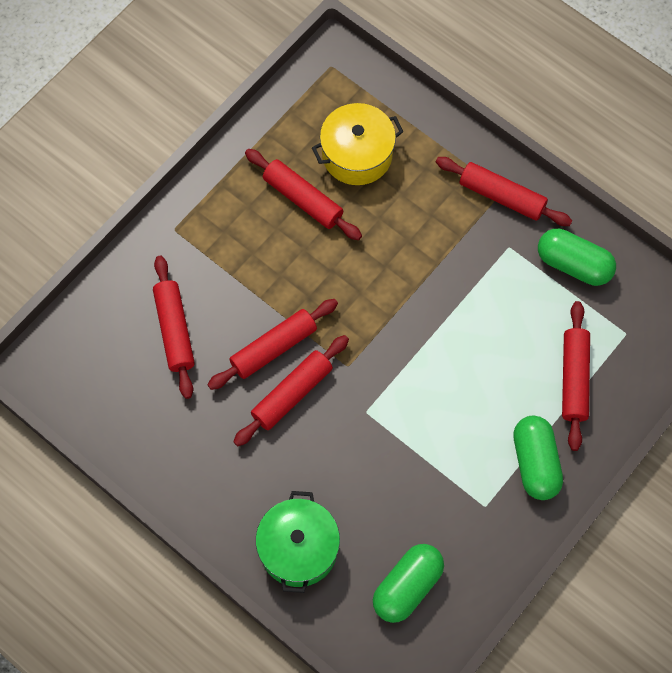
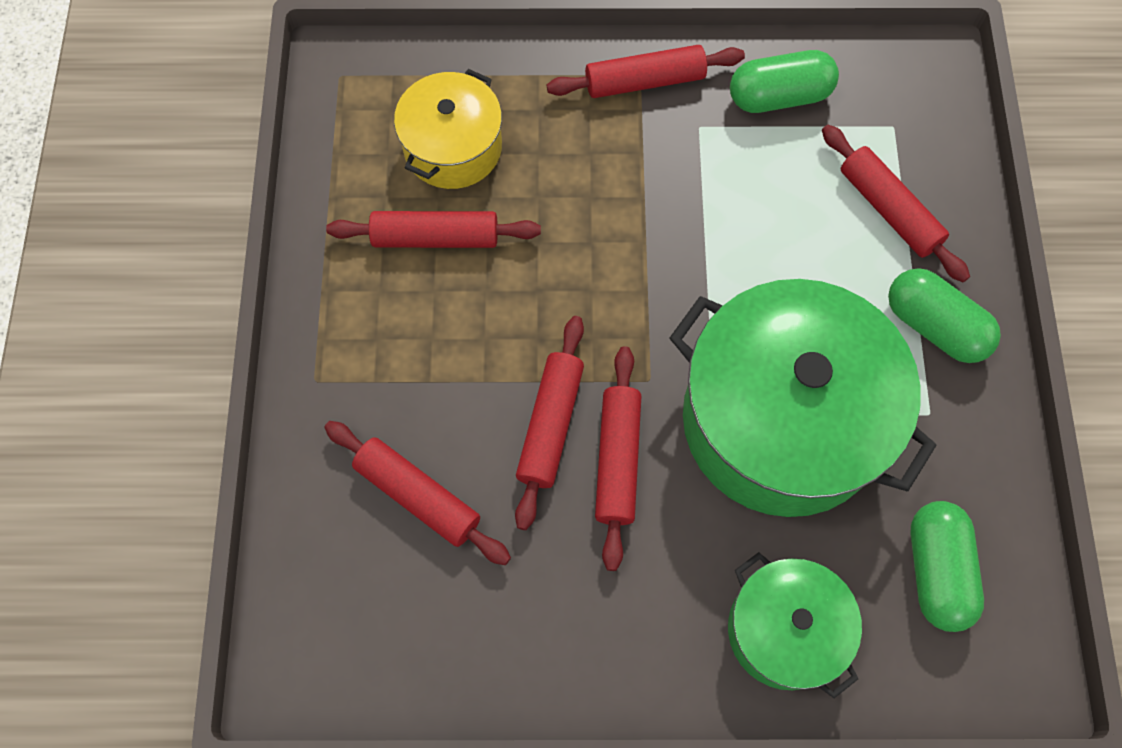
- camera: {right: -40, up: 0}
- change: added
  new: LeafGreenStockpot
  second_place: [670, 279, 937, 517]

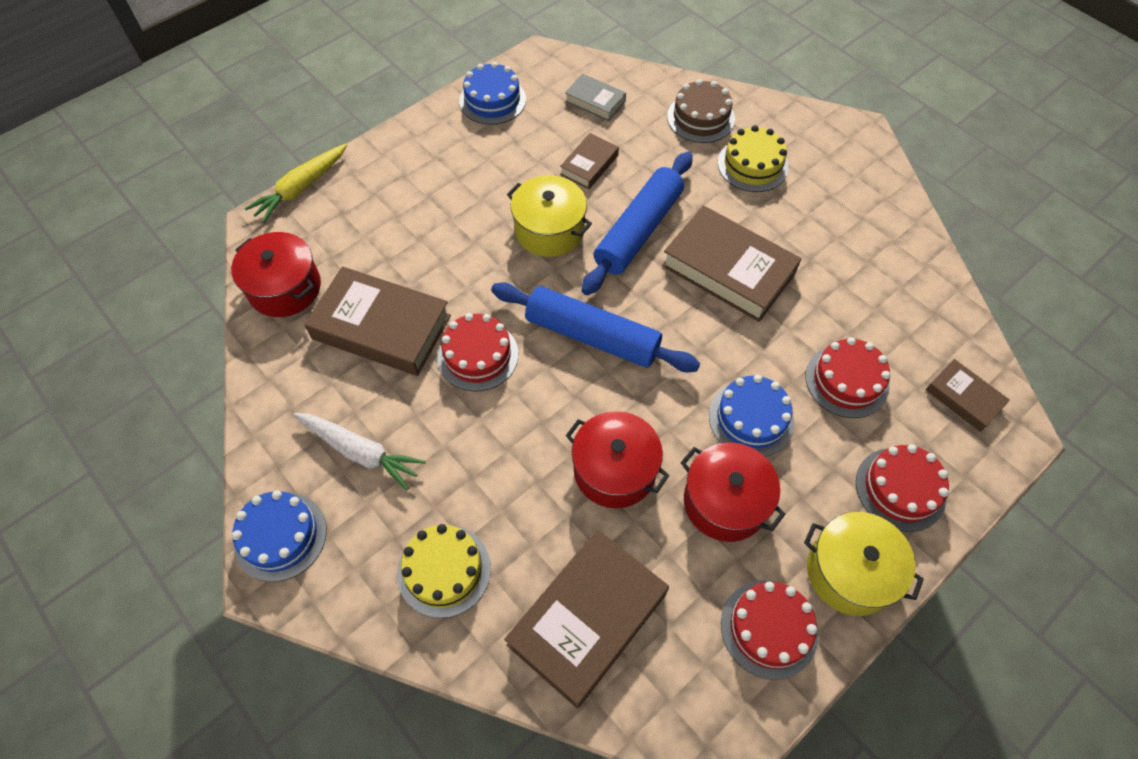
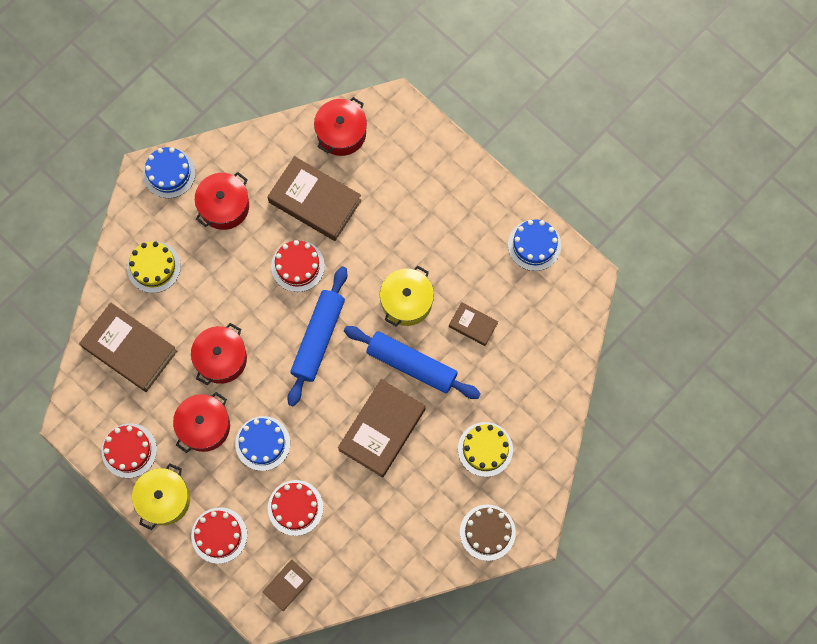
- camera: {right: 85, up: 15}
- change: removed
  old: AshGreyBook
  first_place: [565, 73, 626, 121]
- change: moved
  old: RussetCake
  first_place: [667, 79, 735, 143]
  second_place: [460, 504, 516, 561]
- change: removed
  old: YellowRootVegetable
  first_place: [245, 144, 347, 223]
- change: turned
  old: RussetBook
  first_place: [304, 266, 451, 376]
  second_place: [267, 156, 362, 241]
  degrees: -75
- change: replaced
  old: SnowWhiteRootVegetable
  new: RedStockpot
  first_place: [294, 413, 426, 491]
  second_place: [195, 172, 249, 230]

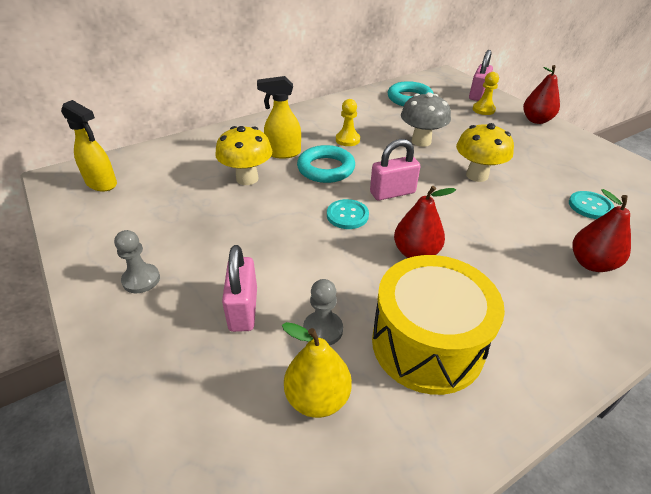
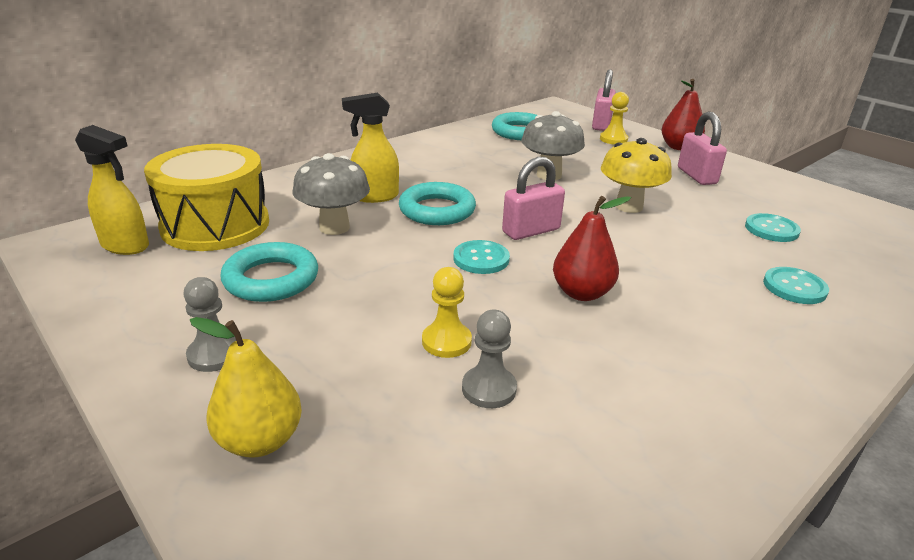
- camera: {right: -10, up: -10}
- change: moved
  old: YellowChessPawn
  first_place: [336, 99, 360, 146]
  second_place: [422, 267, 472, 358]
- change: recoloured
  old: YellowMushroom
  new: AshGreyMushroom
  first_place: [215, 126, 272, 185]
  second_place: [293, 153, 370, 235]
- change: replaced
  old: RedToyPear
  new: TealButton
  first_place: [572, 189, 631, 272]
  second_place: [763, 267, 829, 304]
- change: moved
  old: PinkLock
  first_place: [222, 245, 257, 332]
  second_place: [678, 112, 727, 185]
- change: moved
  old: YellowDrum
  first_place: [372, 255, 505, 395]
  second_place: [144, 144, 269, 251]
- change: moved
  old: YellowToyPear
  first_place: [282, 322, 352, 418]
  second_place: [190, 317, 302, 458]
- change: added
  new: TealTorus
  second_place: [220, 242, 318, 302]

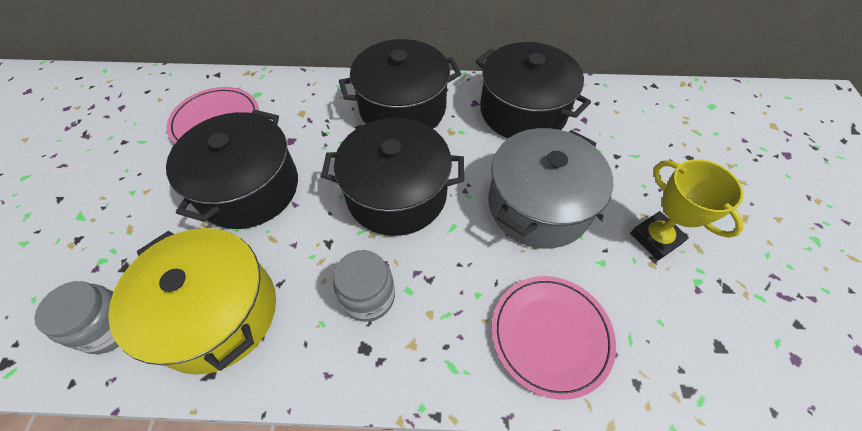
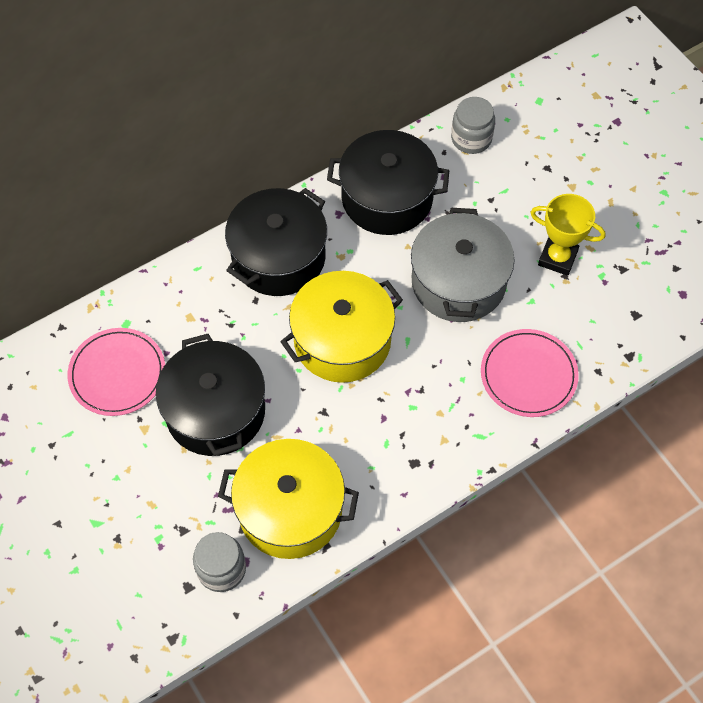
- camera: {right: -35, up: 5}
- change: recoloured
  old: BlackStockpot
  new: YellowStockpot
  first_place: [321, 118, 464, 236]
  second_place: [280, 271, 403, 383]
- change: moved
  old: AshGreyJamJar
  first_place: [333, 250, 395, 322]
  second_place: [451, 97, 495, 154]

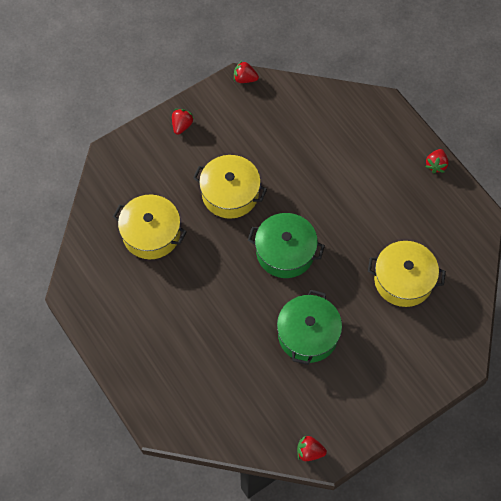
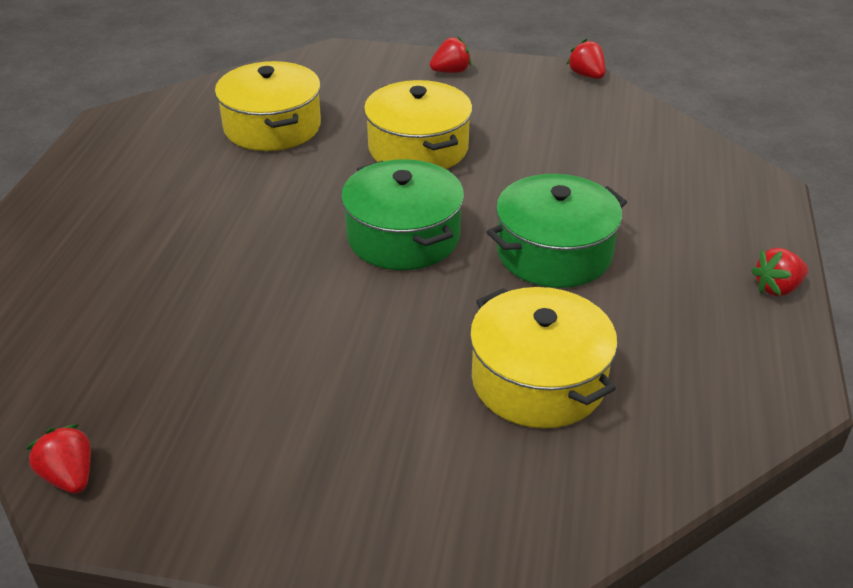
- camera: {right: 45, up: -25}
- change: moved
  old: LeafGreenStockpot
  first_place: [277, 290, 342, 365]
  second_place: [487, 174, 627, 288]

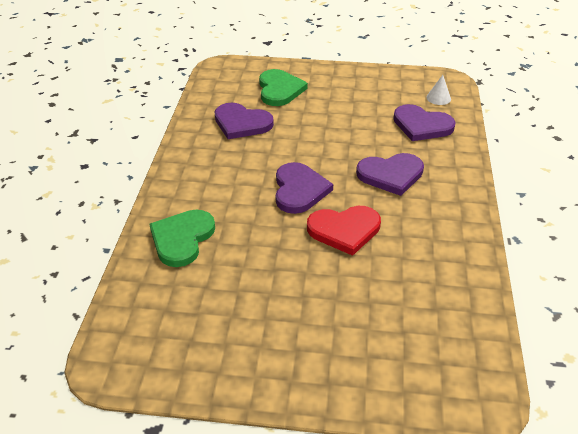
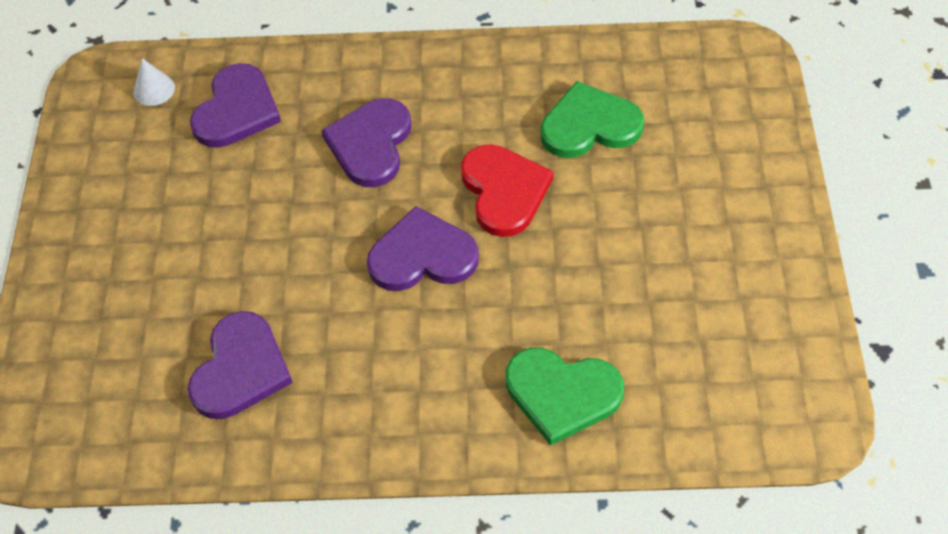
- camera: {right: -95, up: 15}
- change: moved
  old: LeafGreenLoveHeart
  first_place: [259, 69, 308, 106]
  second_place: [541, 81, 644, 158]
- change: turned
  old: PurpleLoveHeart
  first_place: [356, 153, 424, 196]
  second_place: [321, 98, 411, 187]
  degrees: -150

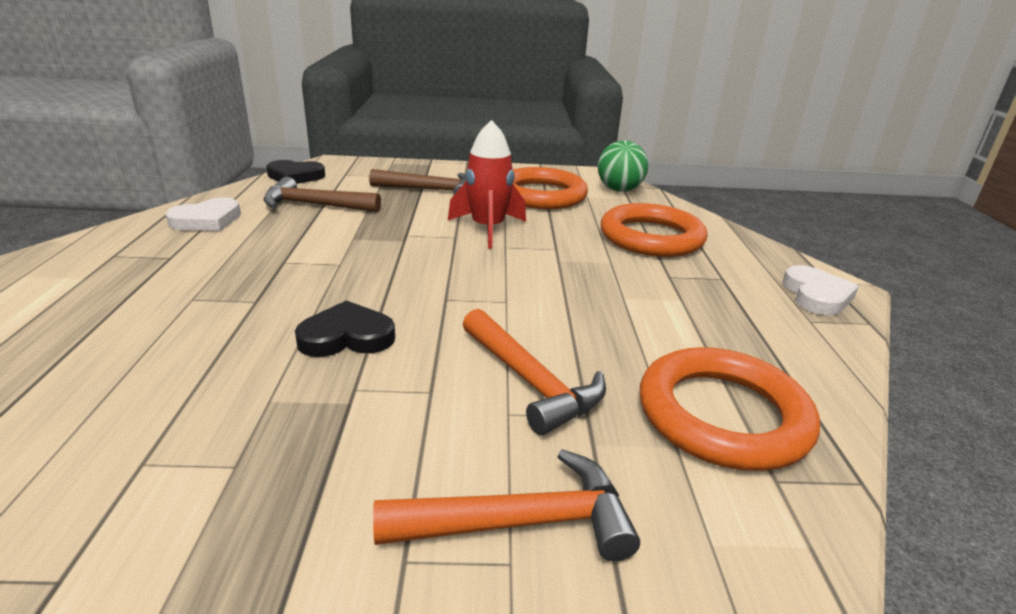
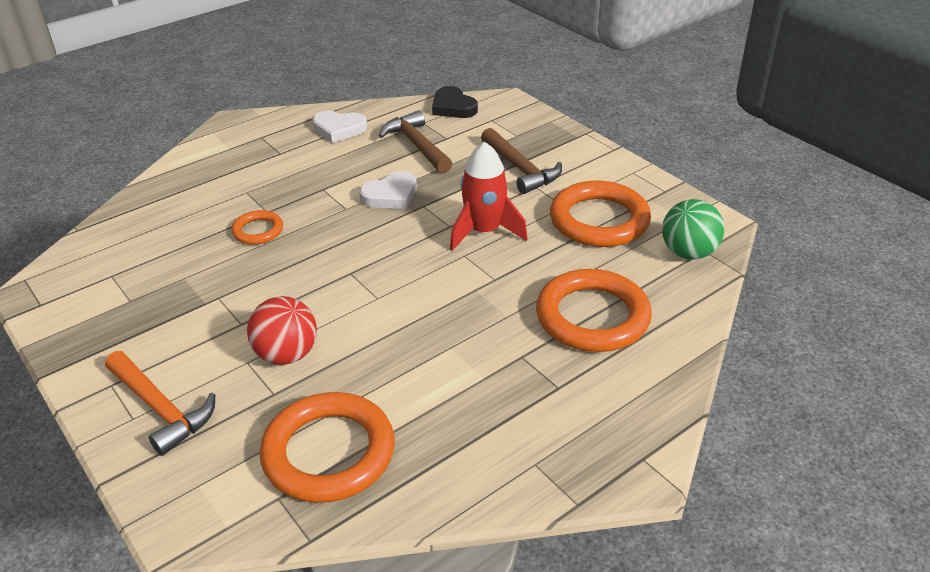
- camera: {right: 55, up: 10}
- change: moved
  old: SnowWhiteLoveHeart
  first_place: [783, 265, 859, 315]
  second_place: [359, 171, 417, 209]
- change: removed
  old: BlackLoveHeart
  first_place: [295, 300, 395, 357]
- change: replaced
  old: BrightOrangeHammer
  new: RedSphere
  first_place: [463, 309, 606, 435]
  second_place: [247, 296, 317, 365]
- change: added
  new: BrightOrangeTorus
  second_place: [232, 210, 283, 245]

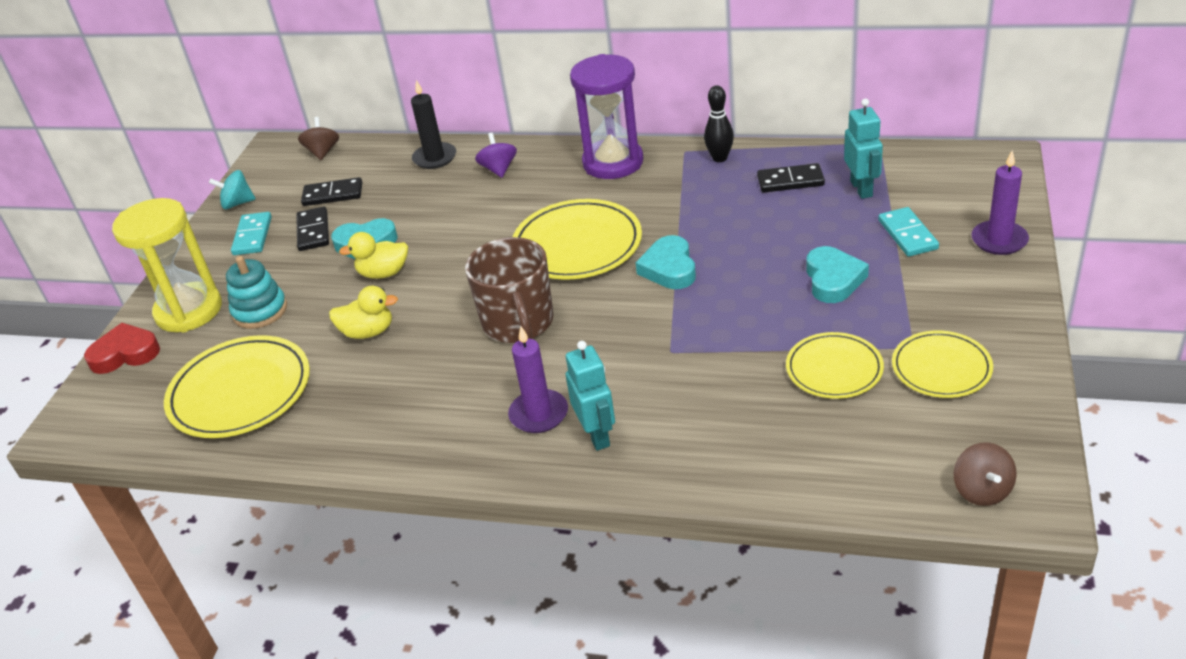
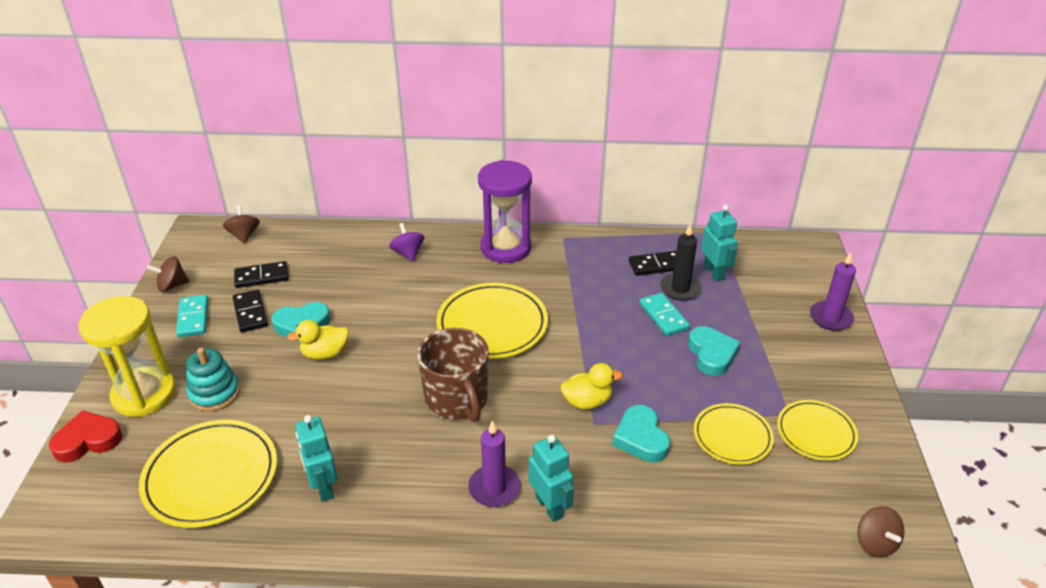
- camera: {right: -15, up: 0}
- change: moved
  old: BlackWaxCandle
  first_place: [411, 80, 456, 169]
  second_place: [660, 224, 702, 301]
- change: removed
  old: BlackTenpin
  first_place: [704, 85, 734, 162]
- change: recoloured
  old: TealToyTop
  new: RussetToyTop
  first_place: [209, 170, 256, 209]
  second_place: [147, 256, 189, 292]
- change: moved
  old: TealDomino
  first_place: [878, 207, 939, 257]
  second_place: [639, 293, 690, 336]
- change: moved
  old: TealLoveHeart
  first_place: [636, 235, 696, 289]
  second_place: [612, 405, 670, 462]
- change: moved
  old: YellowToyDuck
  first_place: [329, 286, 398, 339]
  second_place: [561, 363, 623, 409]
- change: added
  new: TealToyRobot
  second_place: [296, 415, 338, 502]

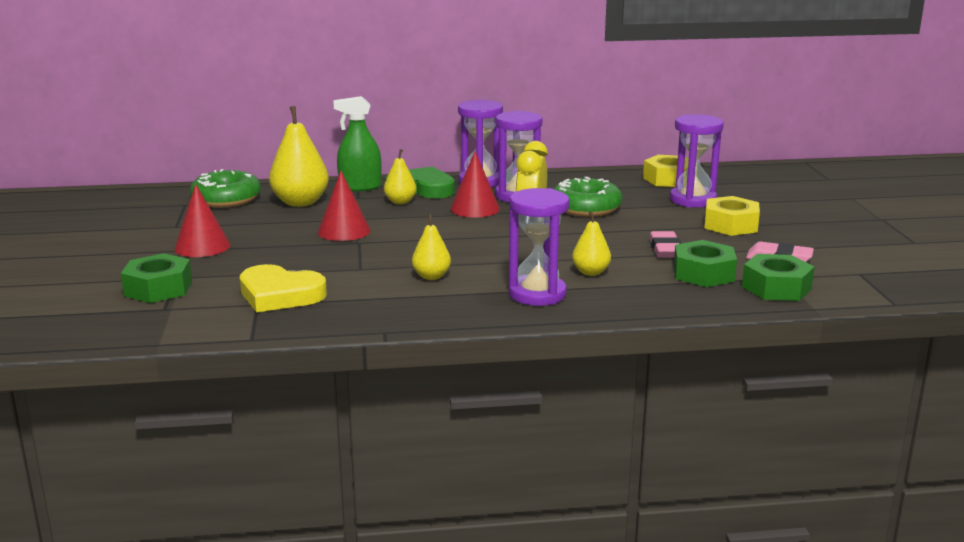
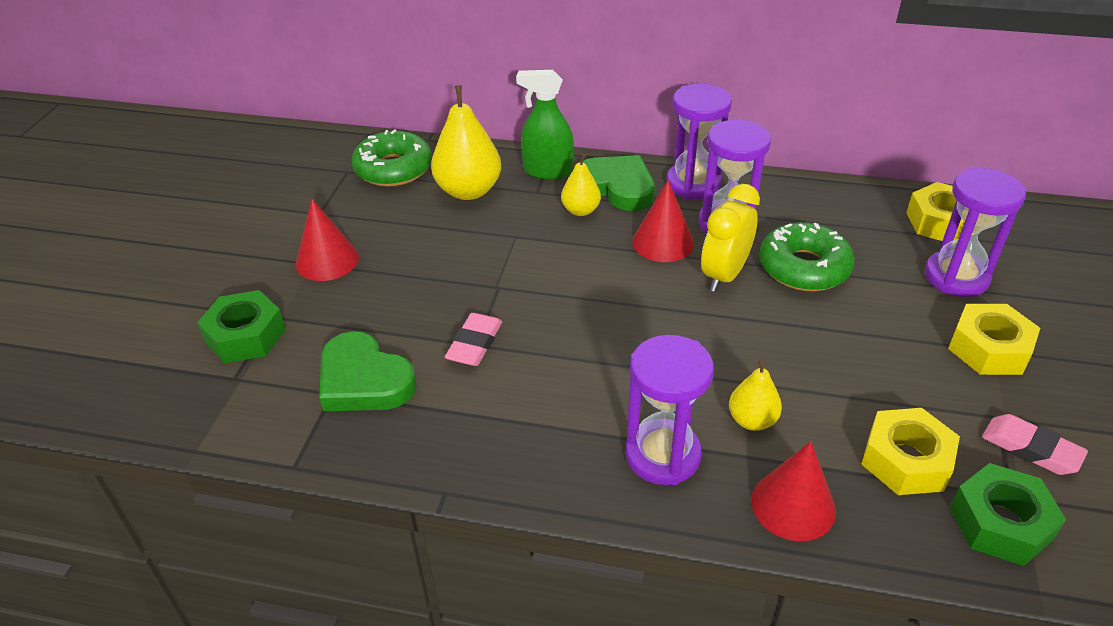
- camera: {right: 20, up: 20}
- change: moved
  old: RedSolidCone
  first_place: [318, 171, 371, 241]
  second_place: [751, 441, 836, 541]
- change: removed
  old: YellowToyPear
  first_place: [412, 215, 451, 280]
- change: moved
  old: PinkPencilEraser
  first_place: [649, 231, 681, 257]
  second_place: [445, 313, 502, 366]
- change: recoloured
  old: LeafGreenNut
  new: YellowNut
  first_place: [674, 240, 737, 287]
  second_place: [861, 408, 960, 495]
- change: recoloured
  old: YellowLoveHeart
  new: LeafGreenLoveHeart
  first_place: [240, 264, 327, 312]
  second_place: [319, 331, 417, 411]

